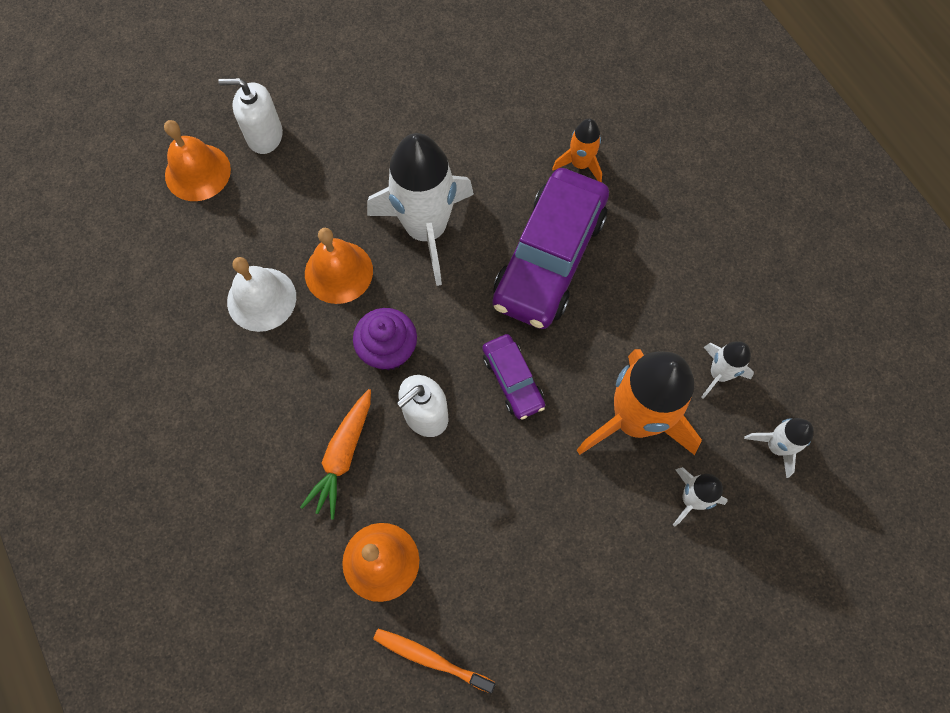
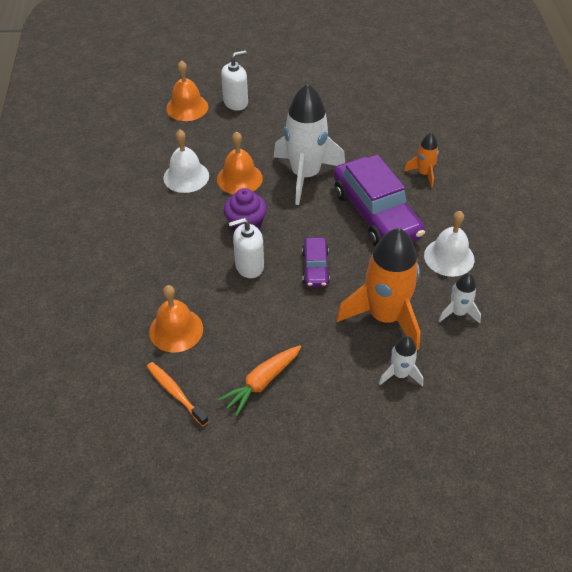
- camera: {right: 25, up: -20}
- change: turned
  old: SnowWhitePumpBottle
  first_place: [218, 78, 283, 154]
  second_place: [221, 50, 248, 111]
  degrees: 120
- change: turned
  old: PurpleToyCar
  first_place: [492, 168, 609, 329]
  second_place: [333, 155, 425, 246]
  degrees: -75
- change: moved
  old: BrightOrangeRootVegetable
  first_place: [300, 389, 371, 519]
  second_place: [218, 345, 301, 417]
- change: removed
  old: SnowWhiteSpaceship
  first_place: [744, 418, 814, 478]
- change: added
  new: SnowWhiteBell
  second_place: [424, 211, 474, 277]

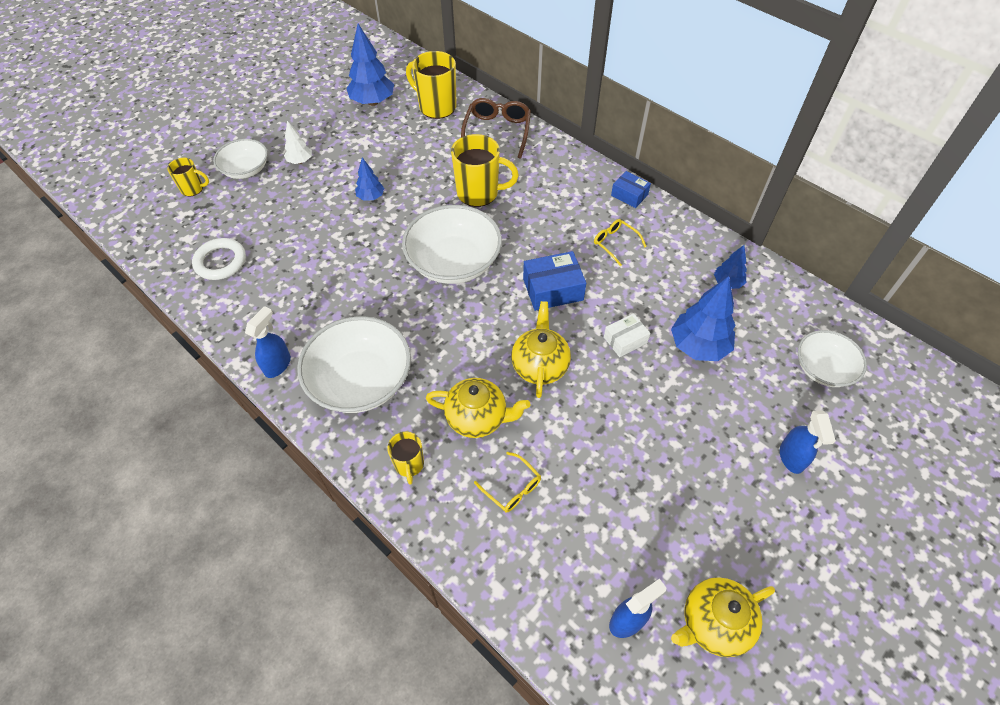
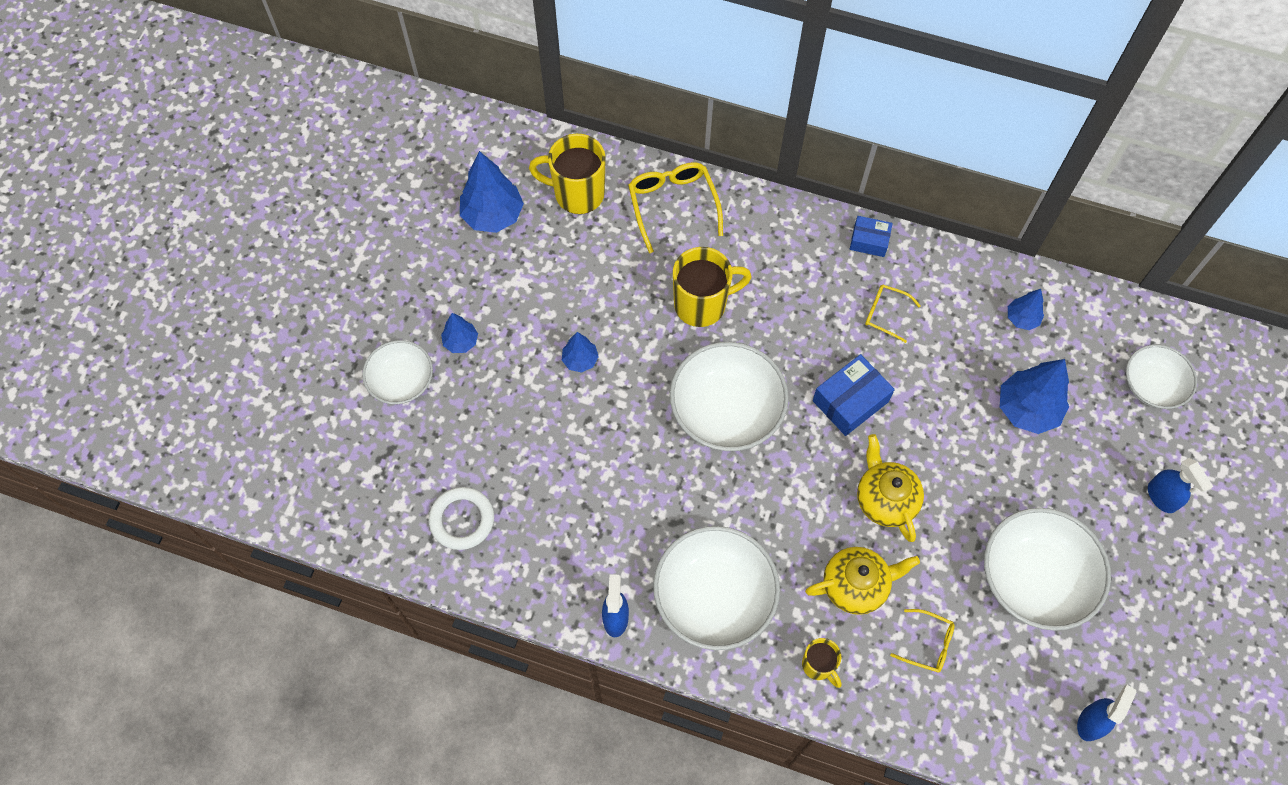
- camera: {right: -25, up: 10}
- change: recoloured
  old: RussetEyeglasses
  new: YellowEyeglasses
  first_place: [461, 98, 531, 159]
  second_place: [628, 162, 723, 253]
- change: recoloured
  old: SnowWhiteFirTree
  new: RoyalBlueFirTree
  first_place: [284, 121, 312, 164]
  second_place: [441, 313, 478, 353]
- change: removed
  old: YellowCoffeeMug
  first_place: [167, 158, 209, 196]
- change: removed
  old: SnowWhitePackage
  first_place: [604, 313, 650, 357]
- change: removed
  old: YellowTeapot
  first_place: [671, 577, 775, 657]
- change: added
  new: SnowWhiteDeepDish
  second_place: [984, 508, 1111, 631]

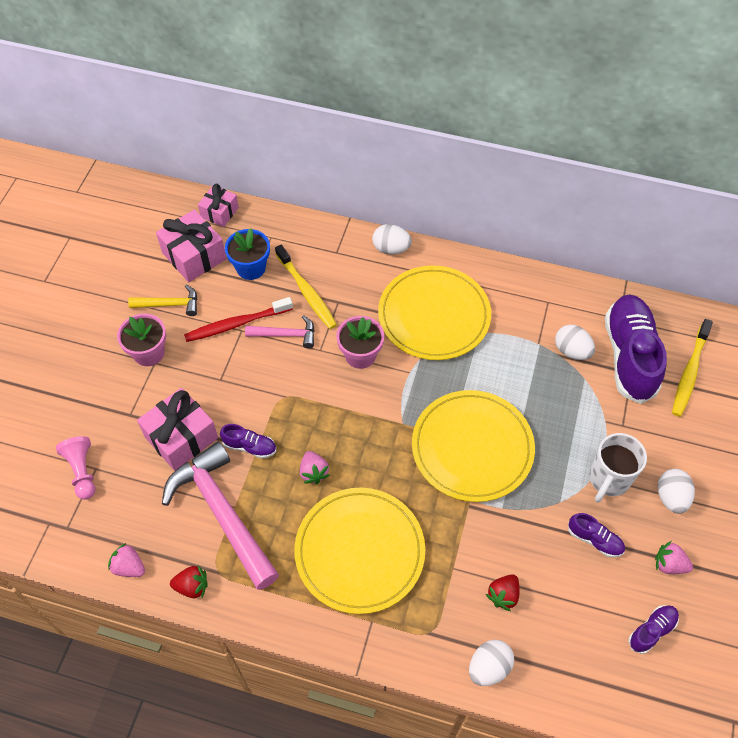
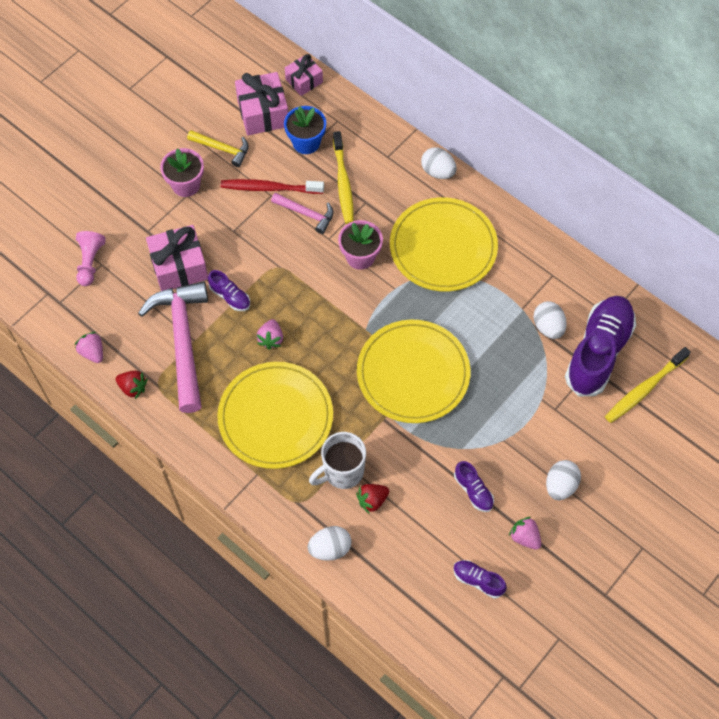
- camera: {right: 25, up: 5}
- change: moved
  old: SnowWhiteCoffeeMug
  first_place: [589, 433, 647, 502]
  second_place: [309, 432, 366, 489]
- change: turned
  old: PurpleSneaker
  first_place: [628, 605, 679, 654]
  second_place: [453, 560, 507, 599]
  degrees: -135

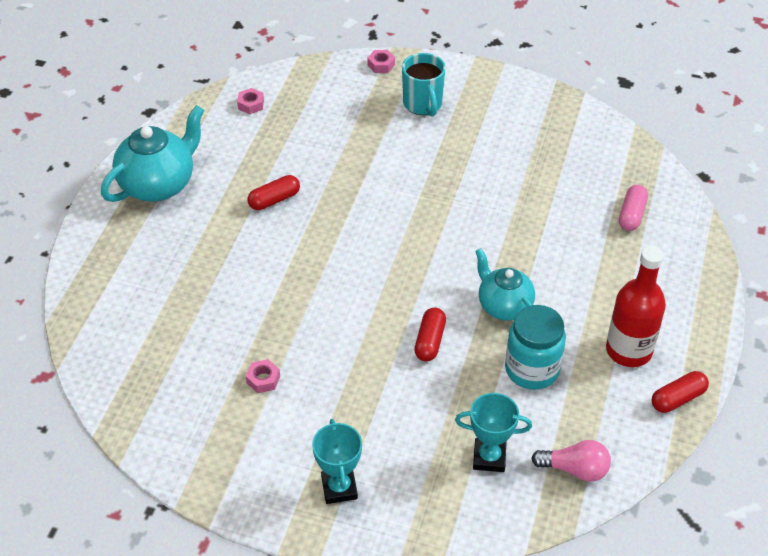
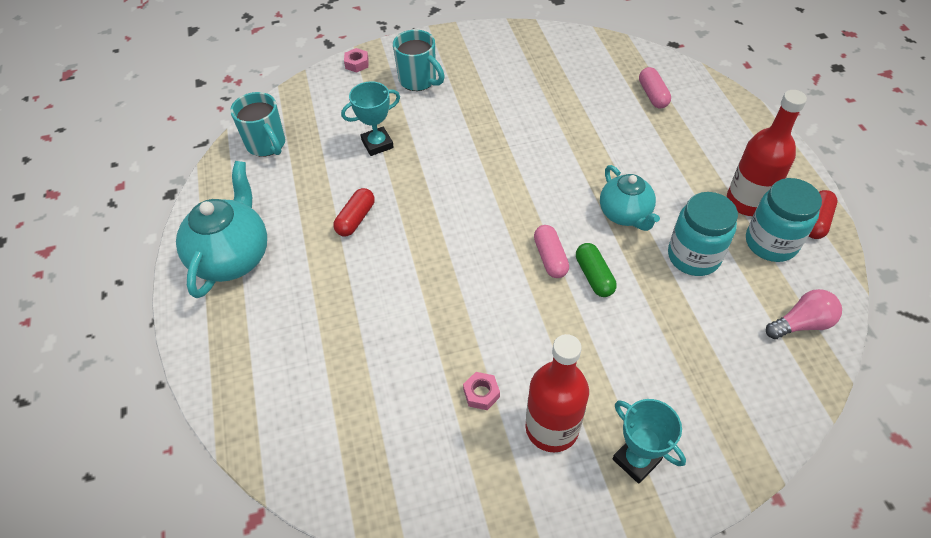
- camera: {right: -30, up: 5}
- change: replaced
  old: PinkNut
  new: TealCoffeeMug
  first_place: [237, 88, 264, 114]
  second_place: [230, 92, 285, 157]
- change: turned
  old: TealTeapot
  first_place: [475, 248, 535, 321]
  second_place: [600, 165, 660, 231]
  degrees: -135
- change: recoloured
  old: RedCapsule
  new: LeafGreenCapsule
  first_place: [414, 307, 446, 361]
  second_place: [576, 243, 617, 297]
- change: moved
  old: TealPrizeCup
  first_place: [455, 393, 532, 472]
  second_place: [341, 81, 400, 156]
- change: added
  new: TealJamJar
  second_place: [746, 178, 822, 262]
- change: added
  new: PinkCapsule
  second_place: [534, 225, 569, 278]
- change: added
  new: RedBottle
  second_place: [525, 334, 589, 453]

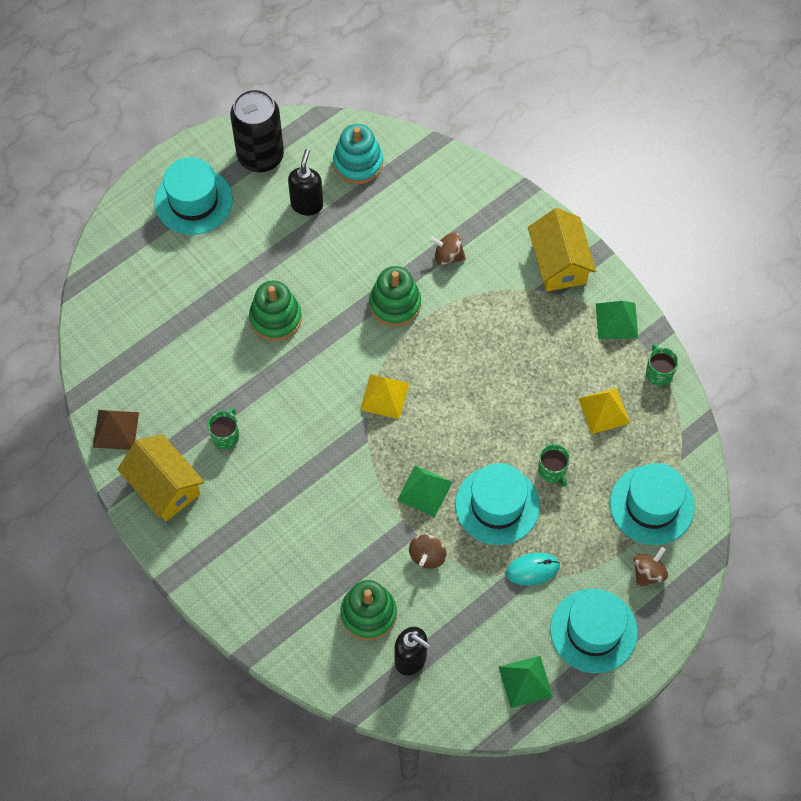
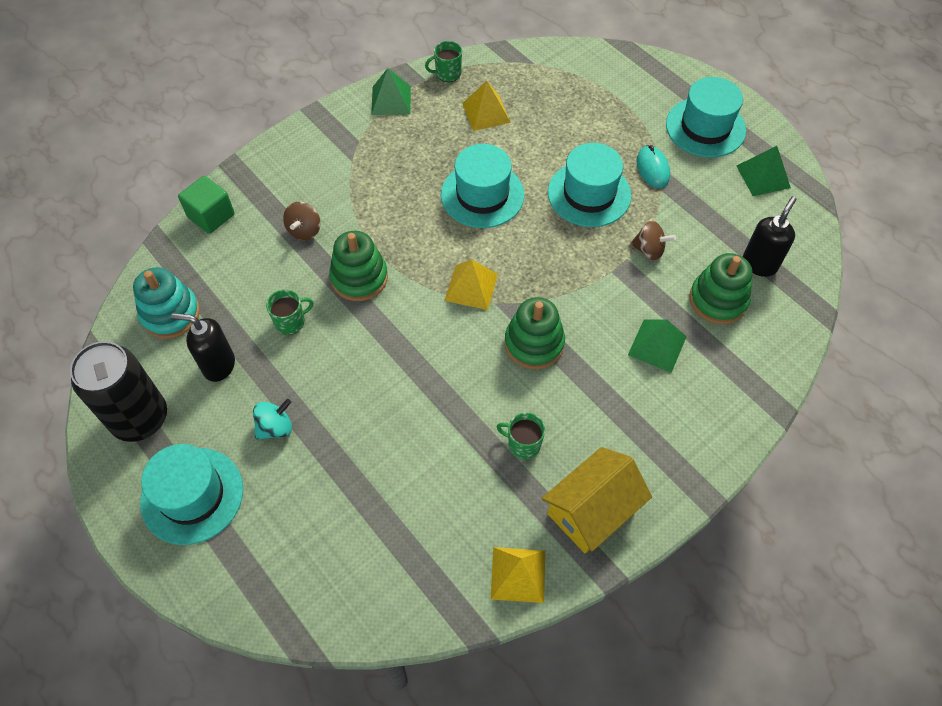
- camera: {right: -90, up: -5}
- change: removed
  old: YellowCottage
  first_place: [528, 208, 596, 292]
- change: moved
  old: LeafGreenStackingRings
  first_place: [249, 281, 302, 341]
  second_place: [505, 297, 565, 369]
- change: recoloured
  old: RussetPyramidShape
  new: YellowPyramidShape
  first_place: [93, 410, 139, 450]
  second_place: [491, 547, 545, 603]
- change: moved
  old: LeafGreenCoffeeMug
  first_place: [538, 444, 570, 487]
  second_place: [266, 289, 313, 335]
- change: moved
  old: TealTopHat
  first_place: [610, 463, 695, 545]
  second_place: [441, 144, 524, 228]
- change: moved
  old: LeafGreenPyramidShape
  first_place: [397, 465, 452, 517]
  second_place: [628, 320, 687, 373]
- change: removed
  old: RussetToyTop
  first_place: [634, 547, 668, 588]
- change: added
  new: LeafGreenBlock
  second_place: [178, 176, 235, 234]
- change: added
  new: TealToyTop
  second_place: [253, 399, 292, 440]

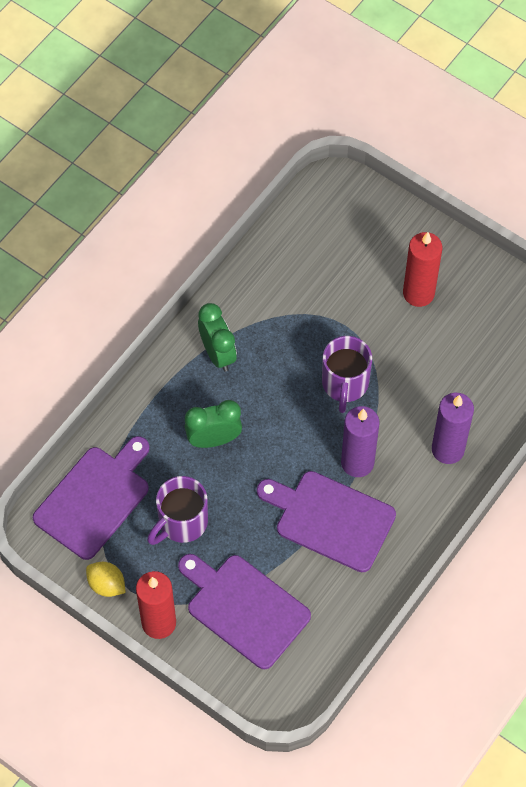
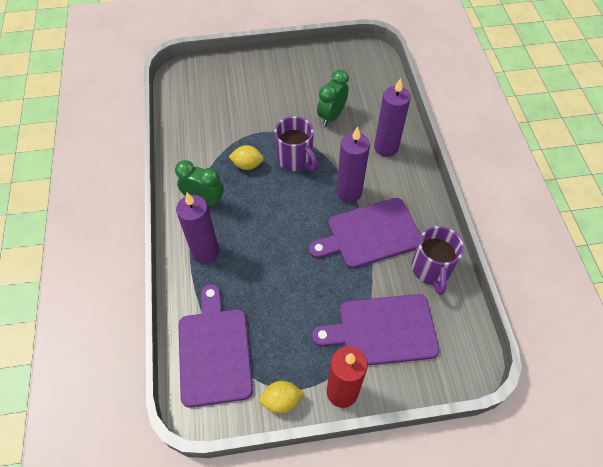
- camera: {right: -45, up: -5}
- change: removed
  old: RedWaxCandle
  first_place: [403, 232, 442, 307]
- change: moved
  old: LeafGreenAlarmClock
  first_place: [185, 400, 242, 448]
  second_place: [317, 70, 349, 126]
- change: moved
  old: PurpleCoffeeMug
  first_place: [147, 476, 208, 545]
  second_place: [412, 226, 464, 295]
- change: added
  new: YellowLemon
  second_place: [229, 145, 264, 170]
- change: added
  new: PurpleWaxCandle
  second_place: [176, 192, 219, 264]

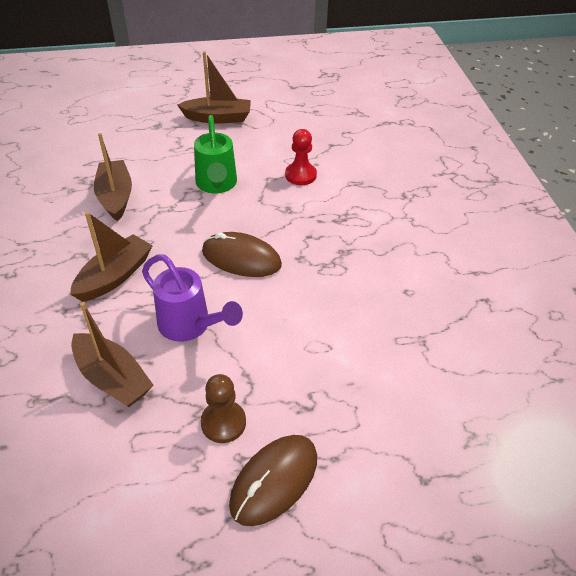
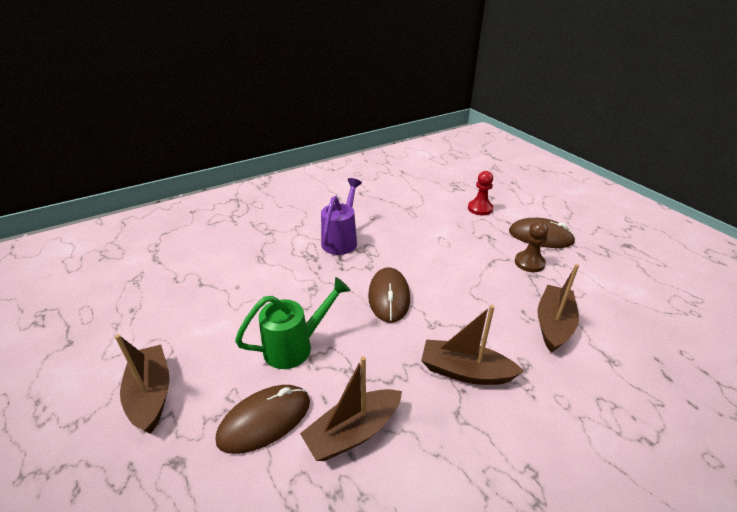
- camera: {right: -110, up: -10}
- change: moved
  old: RedChessPawn
  first_place: [285, 129, 317, 185]
  second_place: [468, 171, 493, 215]
- change: moved
  old: PurpleSprinklingCan
  first_place: [142, 255, 243, 342]
  second_place: [321, 178, 362, 255]
- change: added
  new: RussetComputerMouse
  second_place: [216, 385, 310, 454]

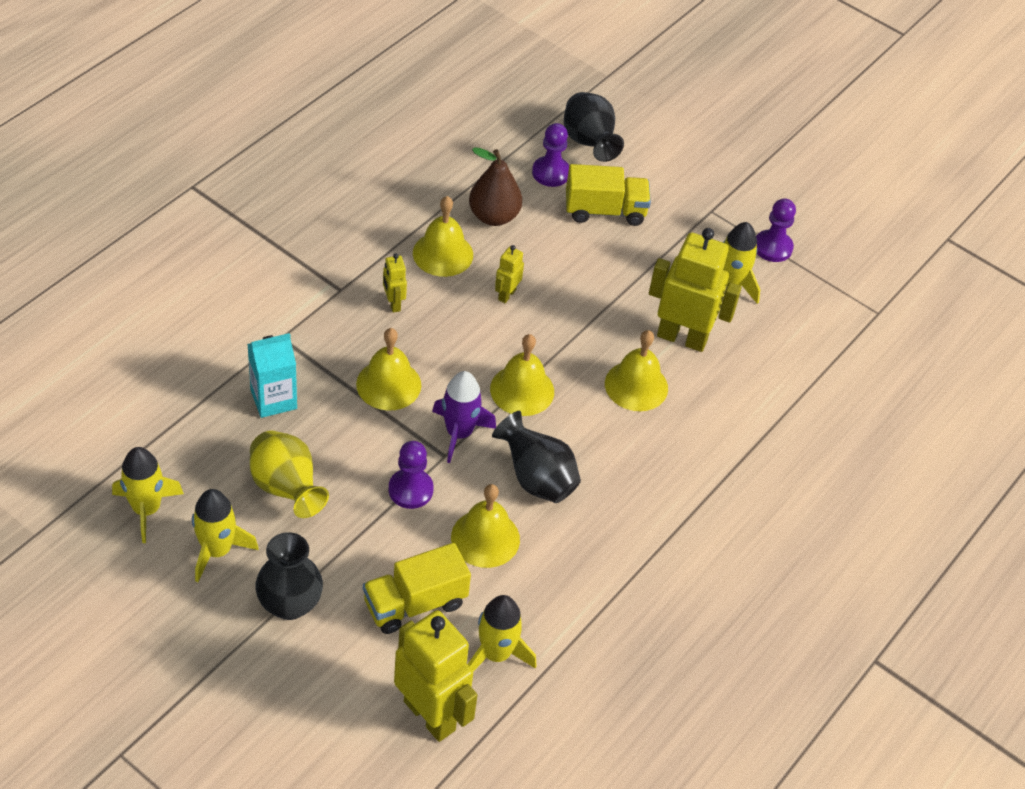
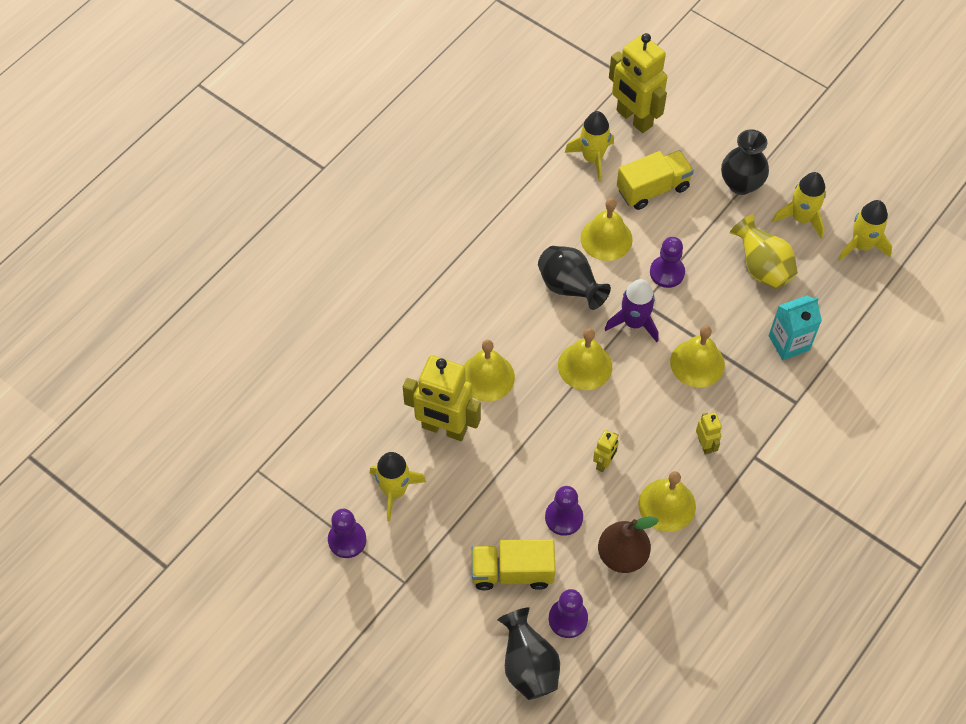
- camera: {right: -175, up: 10}
- change: added
  new: PurpleChessPawn
  second_place: [545, 486, 583, 536]

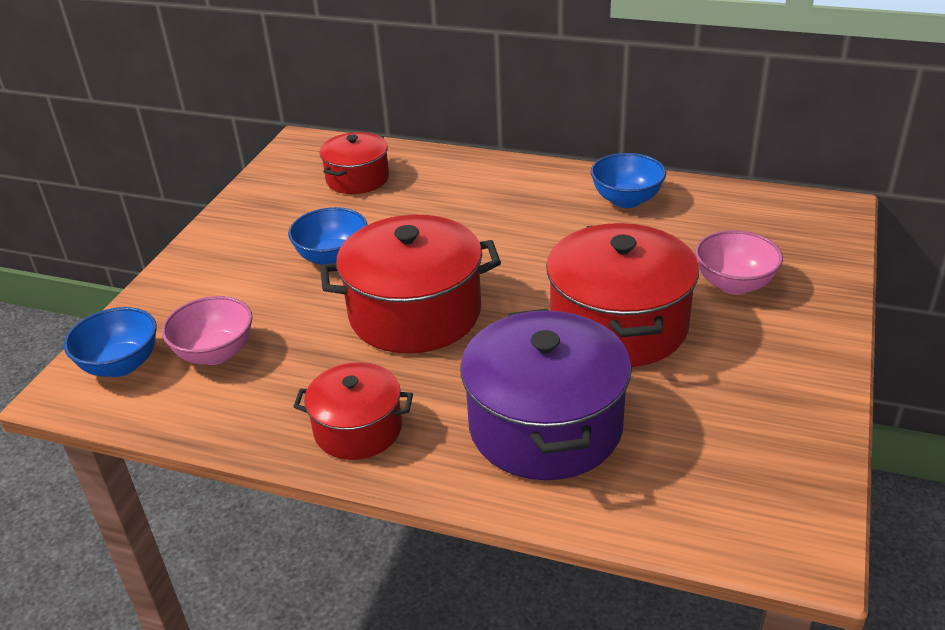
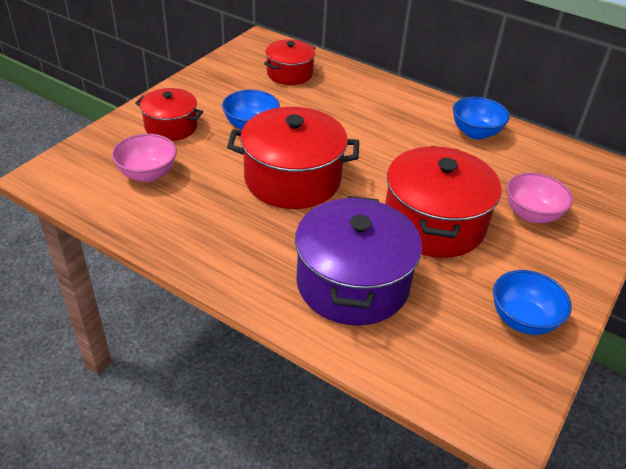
- camera: {right: 10, up: 5}
- change: moved
  old: RoyalBlueDeepDish
  first_place: [64, 307, 157, 377]
  second_place: [493, 270, 572, 335]
- change: moved
  old: RedStockpot
  first_place: [293, 362, 413, 460]
  second_place: [135, 88, 203, 141]

